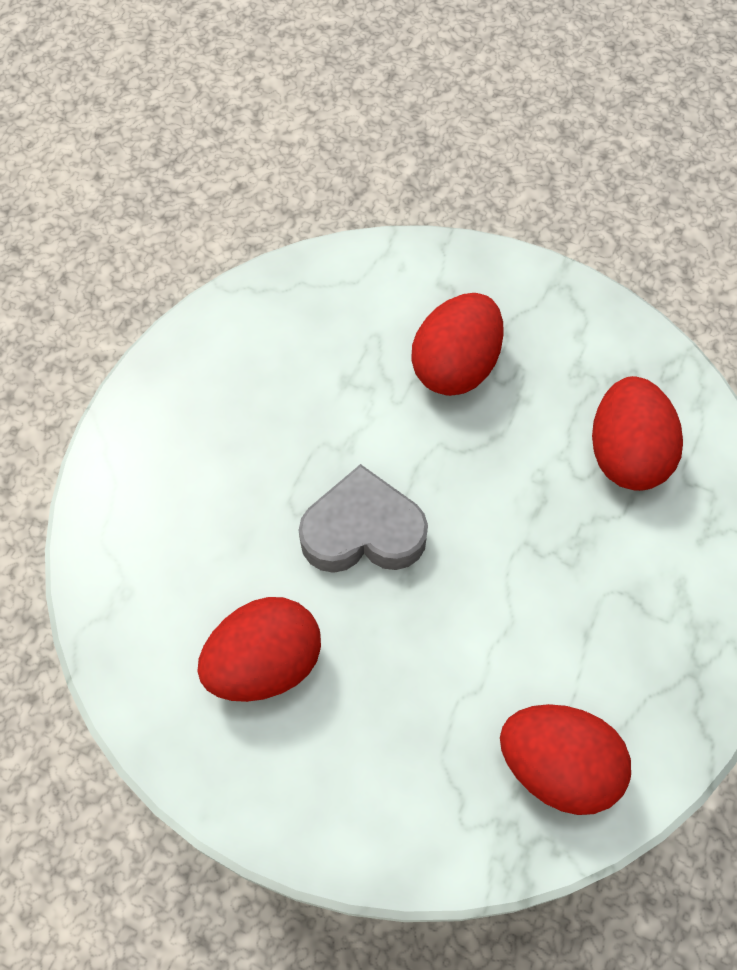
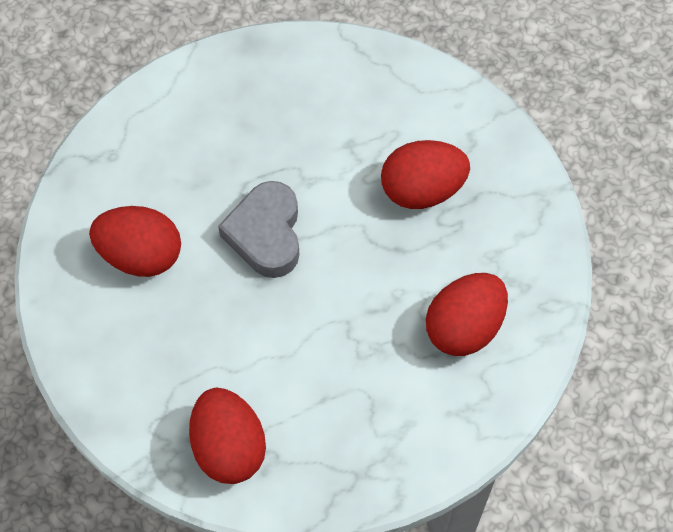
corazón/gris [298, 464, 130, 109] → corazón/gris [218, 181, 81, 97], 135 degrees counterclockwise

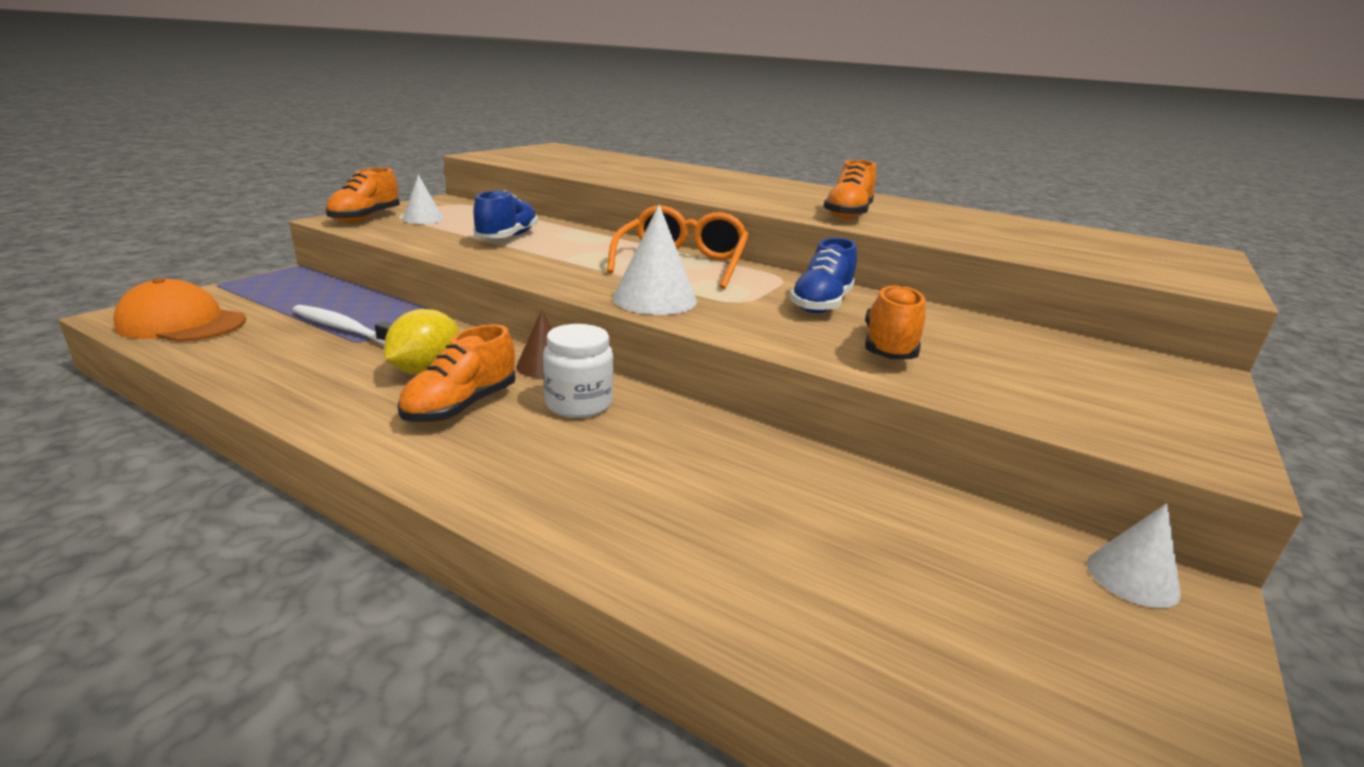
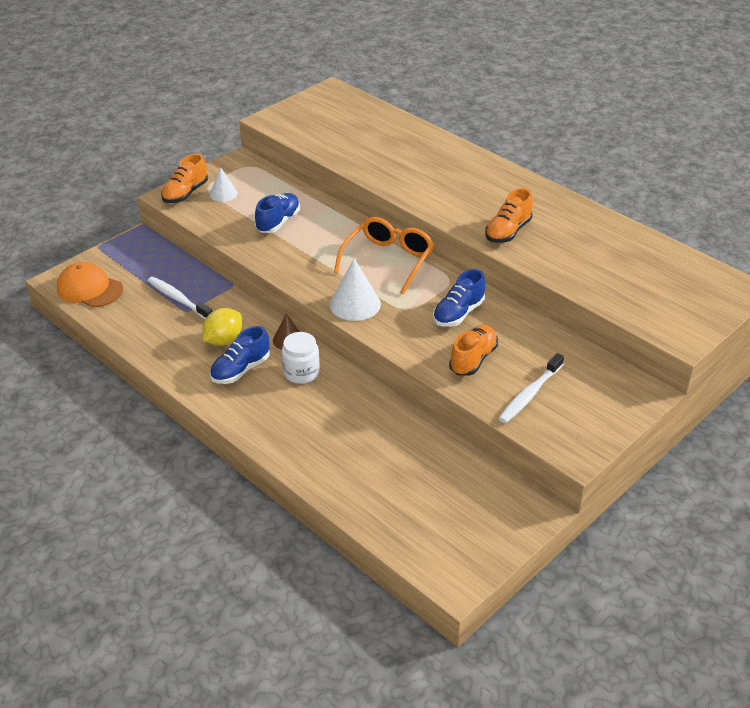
zapato/naranja [397, 325, 118, 98] → zapato/azul [210, 326, 60, 58]
- → cepillo de dientes/blanco [498, 353, 66, 70]
cono/blanco [1087, 503, 94, 105] → -

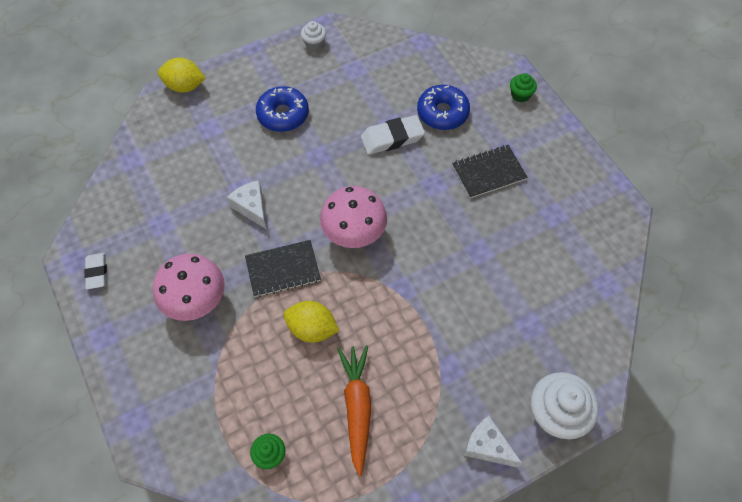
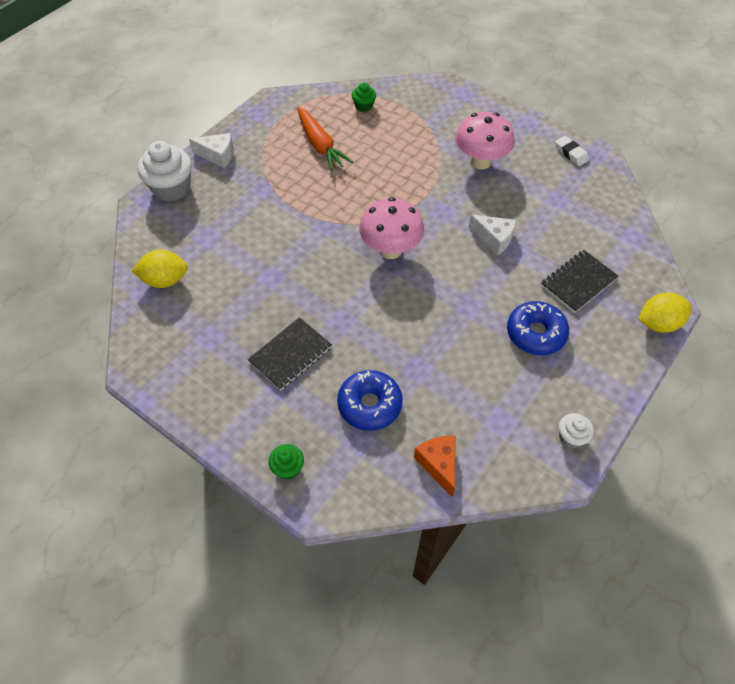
limón/amarillo [284, 301, 55, 42] → limón/amarillo [132, 250, 56, 38], moved
- → queso/naranja [414, 436, 42, 61]
cuaderno/negro [245, 240, 76, 57] → cuaderno/negro [541, 250, 78, 63], moved
goma de borrar/blanco [361, 115, 64, 40] → -

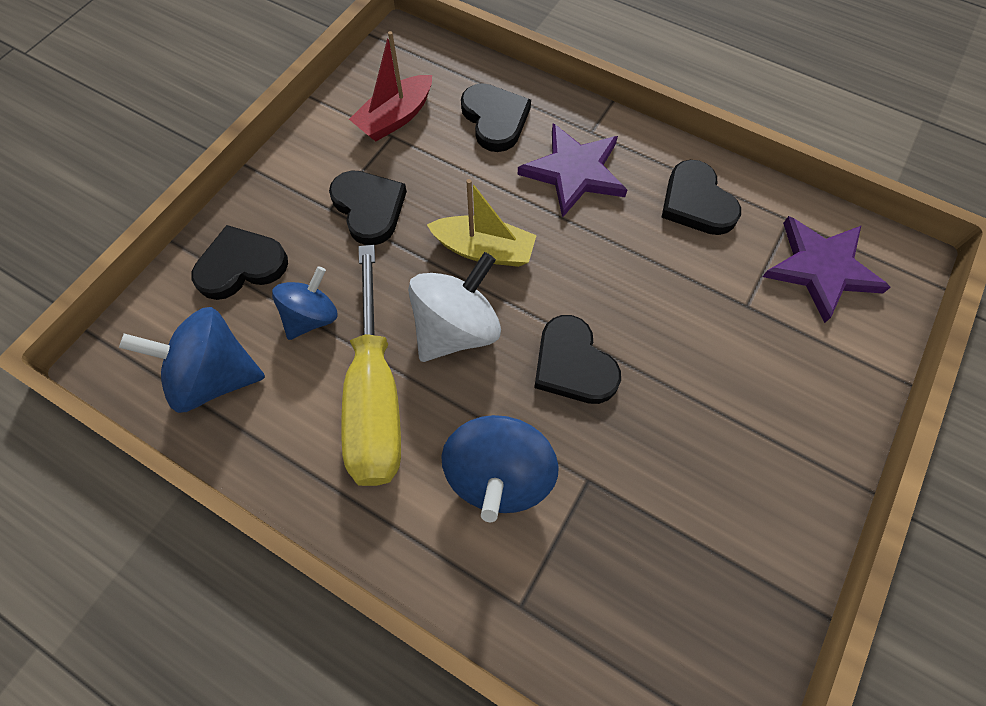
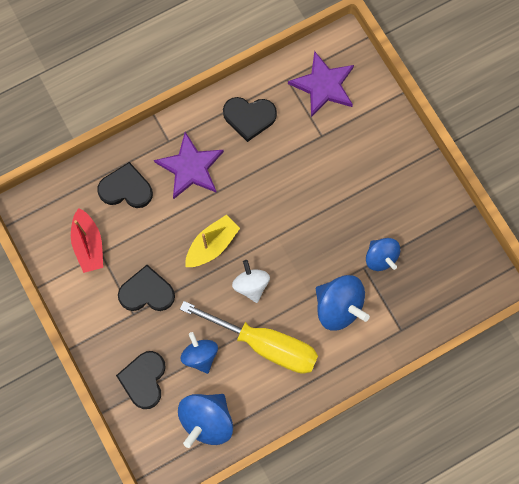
peonza/blanco [408, 252, 93, 110] → peonza/blanco [232, 260, 38, 43], x0.66
- → peonza/azul [366, 238, 34, 33]
corazón/negro [534, 315, 87, 89] → -

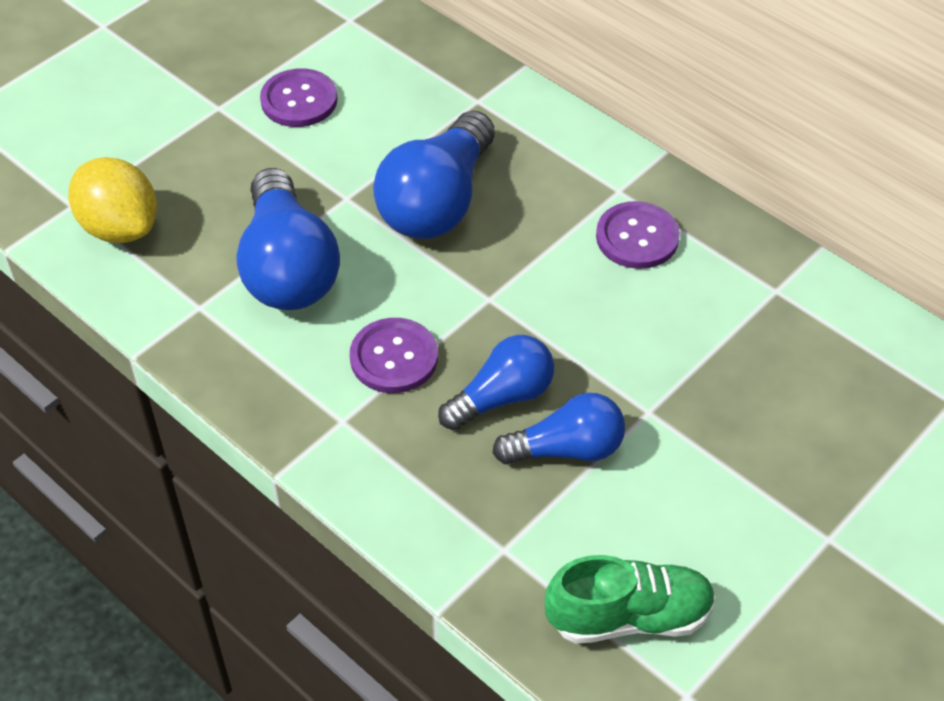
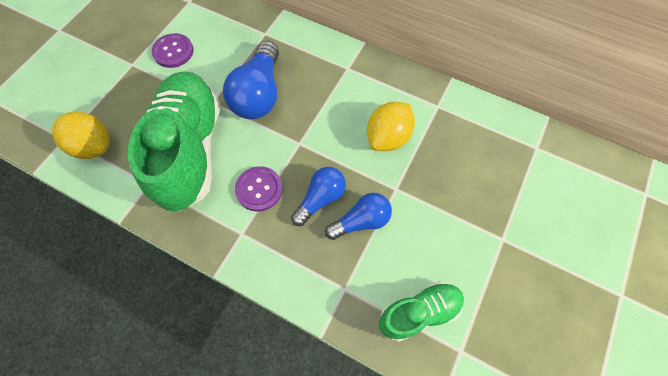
bombilla/azul [236, 168, 104, 142] → zapato/verde [128, 72, 92, 140]
- → limón/amarillo [367, 102, 48, 49]
botón/morado [596, 201, 84, 68] → -

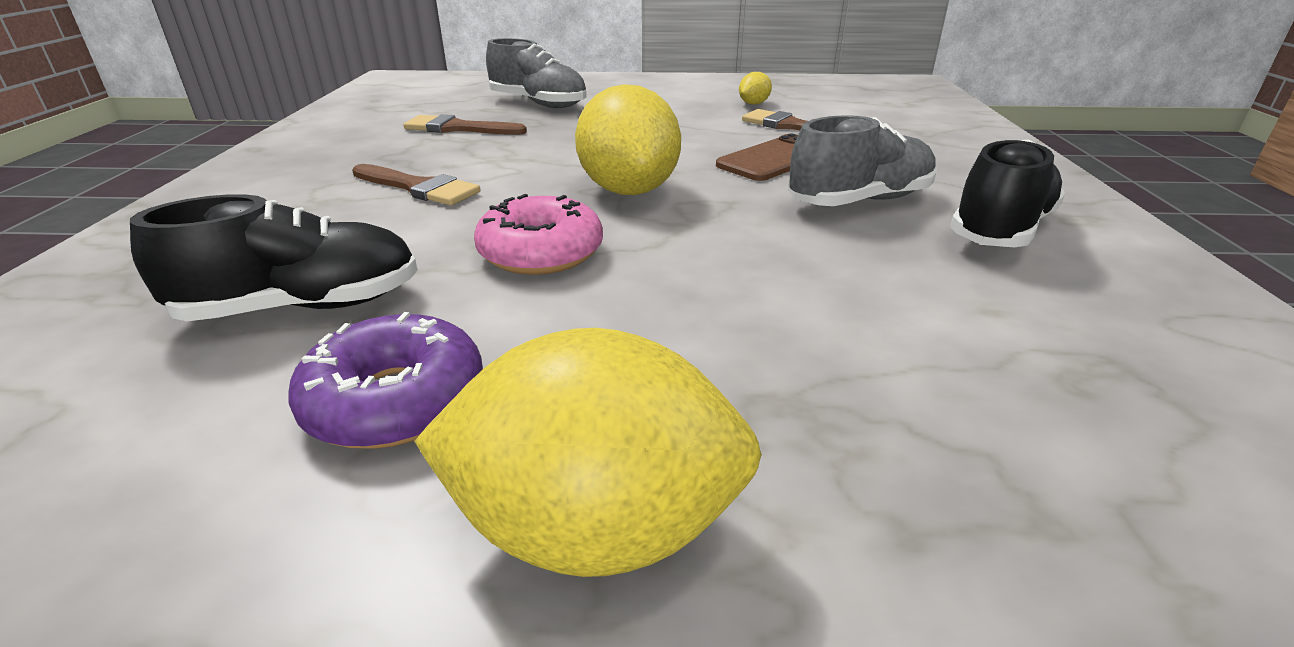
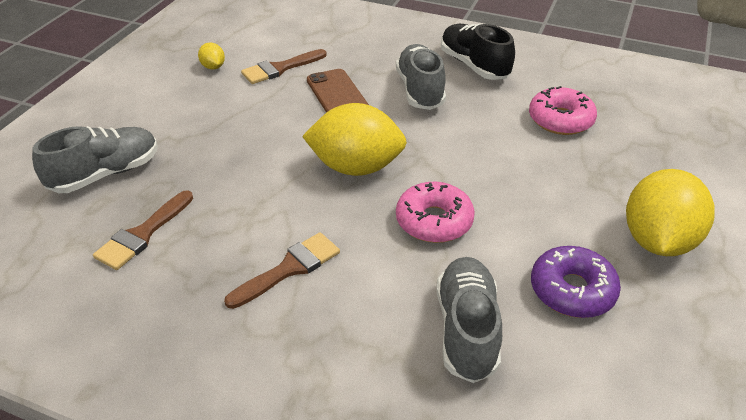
zapato/negro [130, 194, 288, 127] → zapato/gris [437, 257, 65, 126]
- → rosquilla/rosa [529, 86, 68, 49]

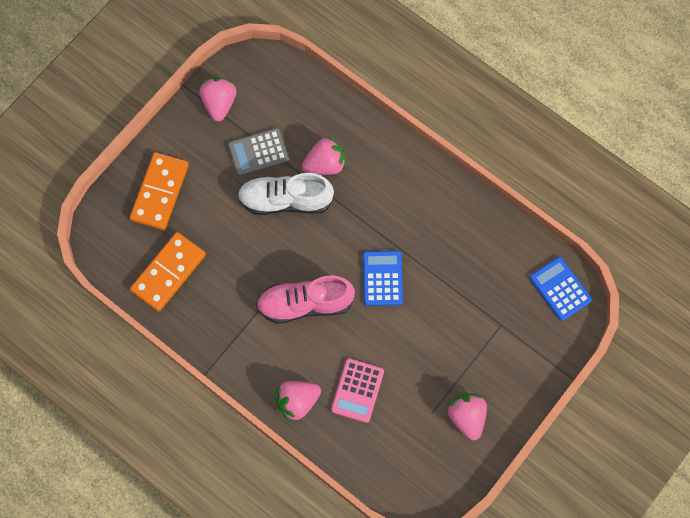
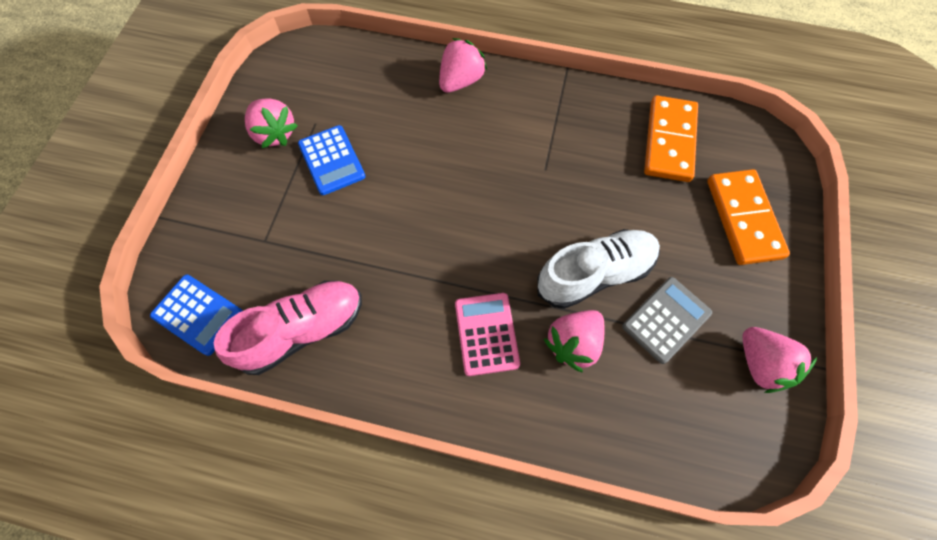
zapato/rosa [256, 276, 99, 48] → zapato/rosa [214, 281, 148, 94], moved
calculadora/azul [363, 251, 40, 55] → calculadora/azul [298, 125, 67, 70], moved
calculadora/rosa [331, 358, 53, 65] → calculadora/rosa [455, 293, 65, 83], moved

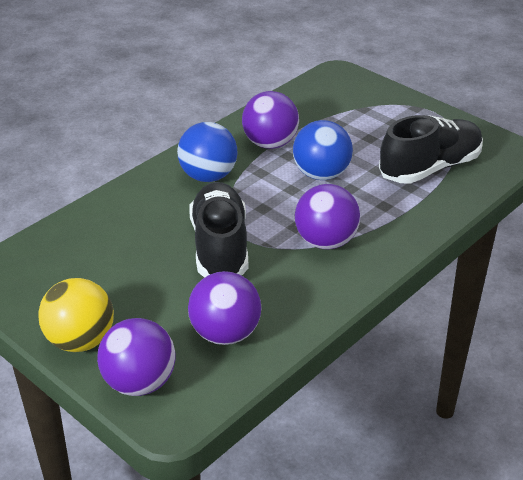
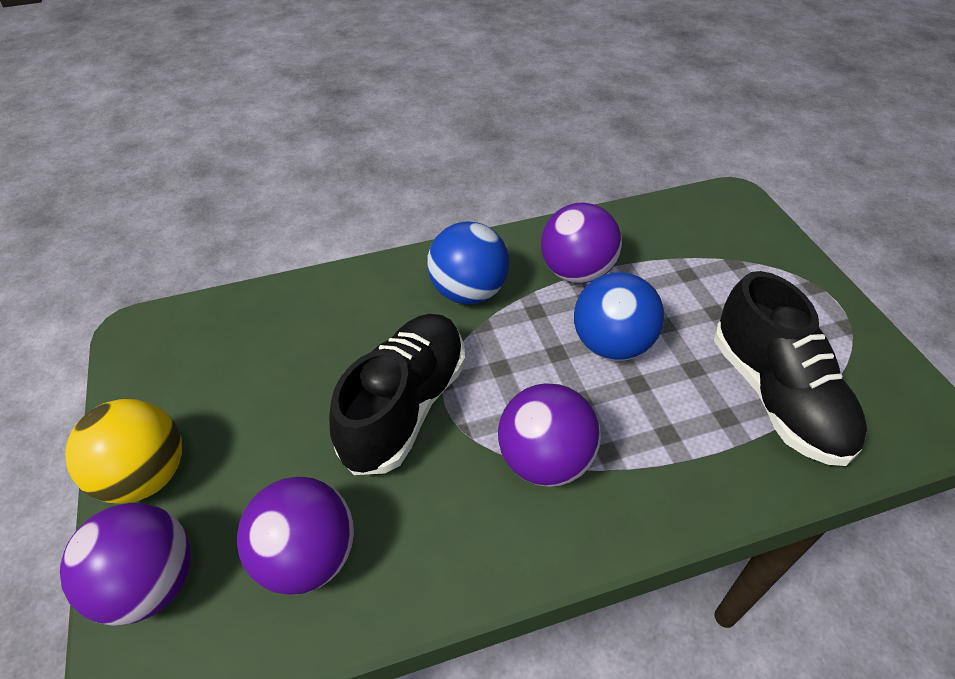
zapato/negro [379, 115, 104, 69] → zapato/negro [714, 271, 153, 195], 75 degrees clockwise

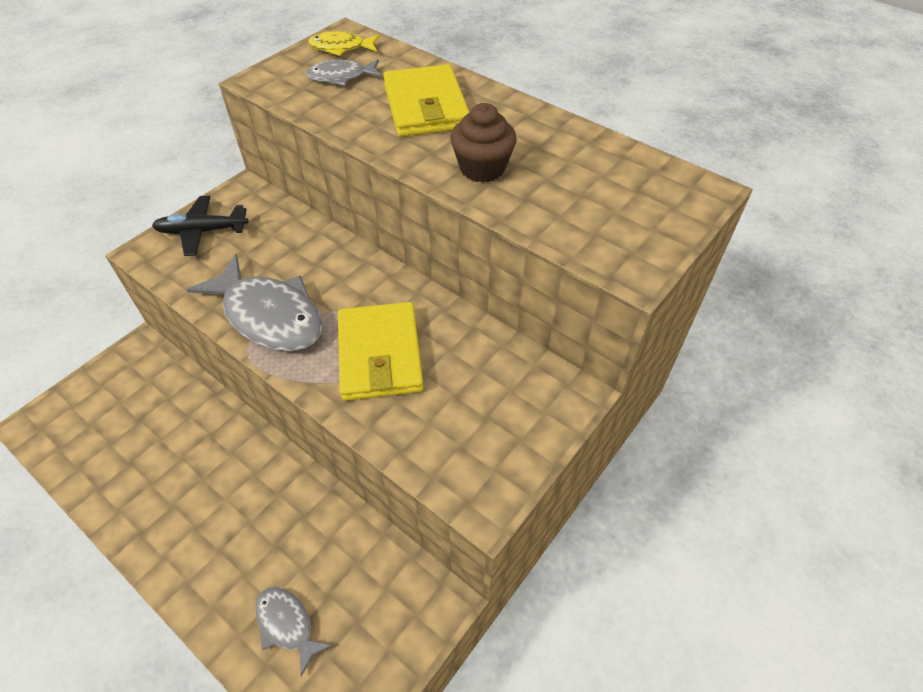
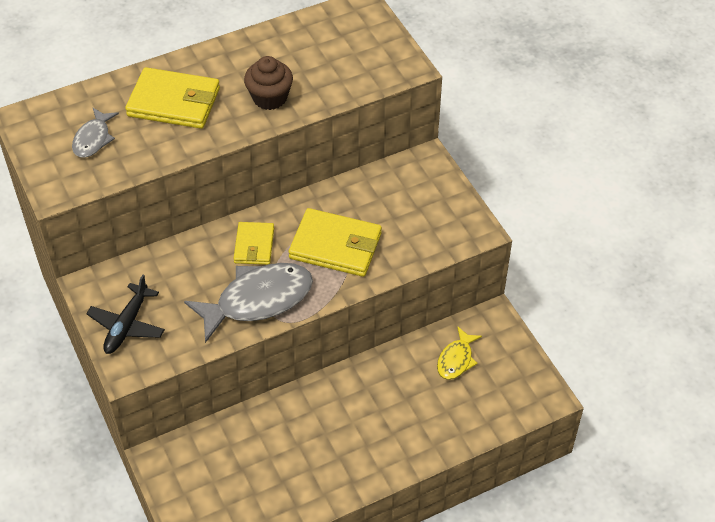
- → cartera/amarillo [233, 222, 41, 43]
pez/amarillo [308, 31, 72, 25] → pez/amarillo [437, 326, 45, 54], moved
pez/gris [255, 587, 78, 90] → -

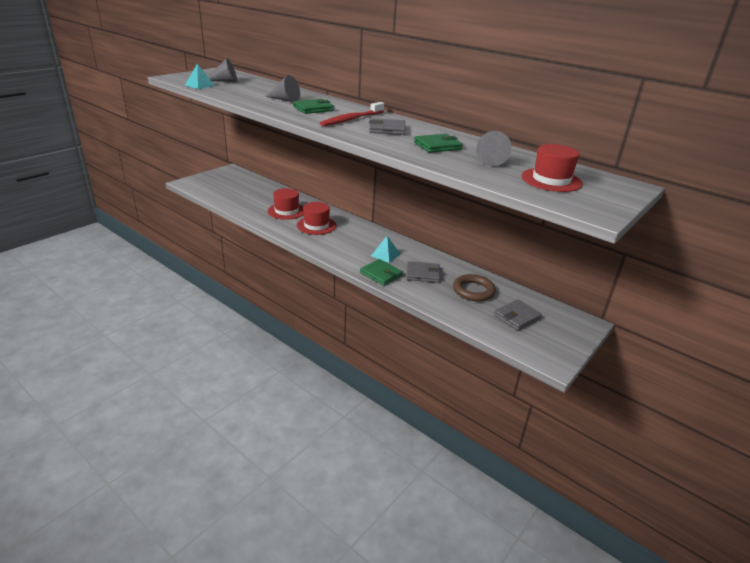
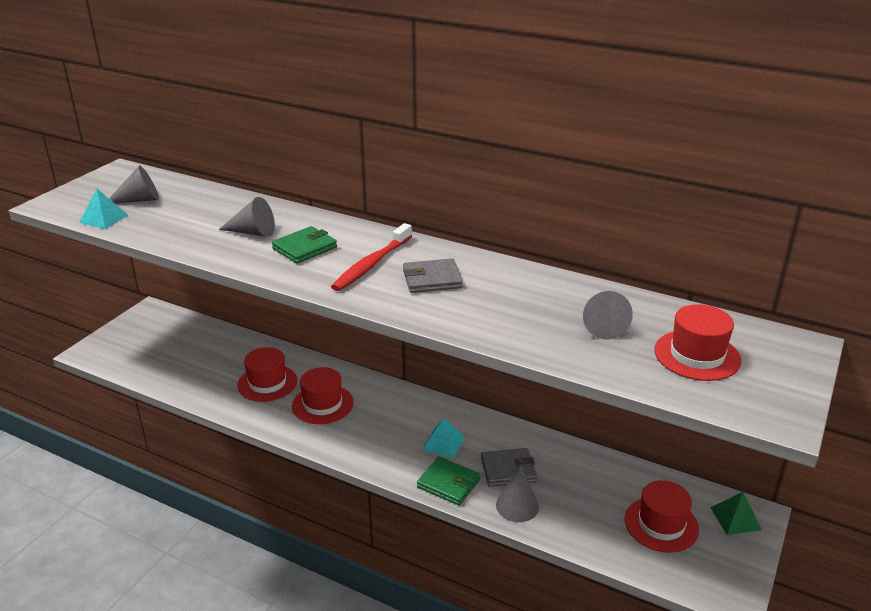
- → cono/gris [496, 464, 43, 58]
cartera/gris [494, 299, 48, 32] → sombrero/rojo [625, 480, 74, 73]
- → pirámide/verde [710, 492, 52, 43]
cartera/verde [414, 134, 49, 19] → -
anillo/marrón [453, 274, 43, 28] → -

